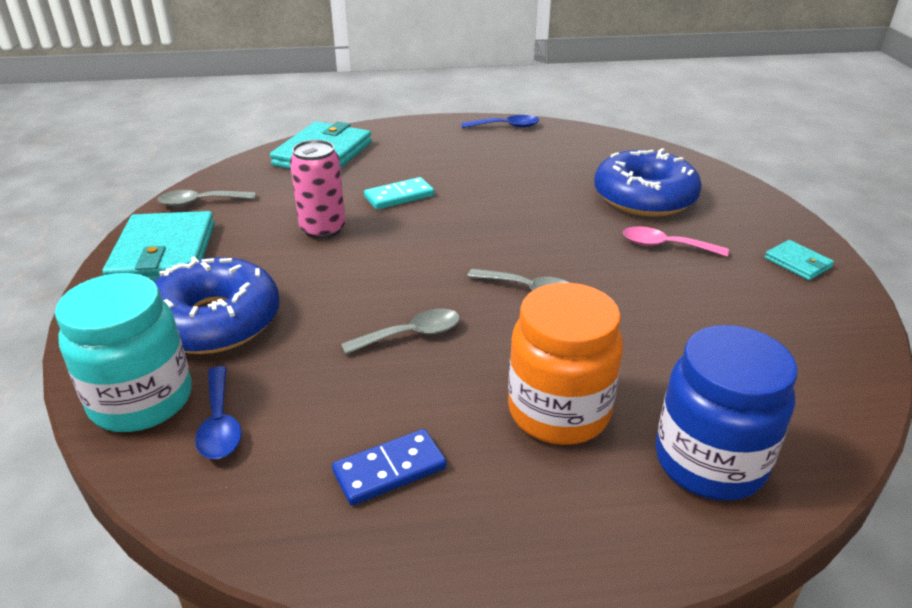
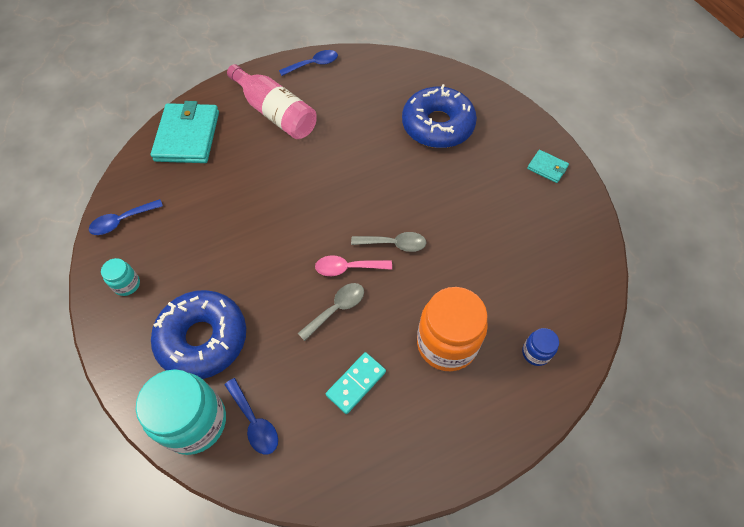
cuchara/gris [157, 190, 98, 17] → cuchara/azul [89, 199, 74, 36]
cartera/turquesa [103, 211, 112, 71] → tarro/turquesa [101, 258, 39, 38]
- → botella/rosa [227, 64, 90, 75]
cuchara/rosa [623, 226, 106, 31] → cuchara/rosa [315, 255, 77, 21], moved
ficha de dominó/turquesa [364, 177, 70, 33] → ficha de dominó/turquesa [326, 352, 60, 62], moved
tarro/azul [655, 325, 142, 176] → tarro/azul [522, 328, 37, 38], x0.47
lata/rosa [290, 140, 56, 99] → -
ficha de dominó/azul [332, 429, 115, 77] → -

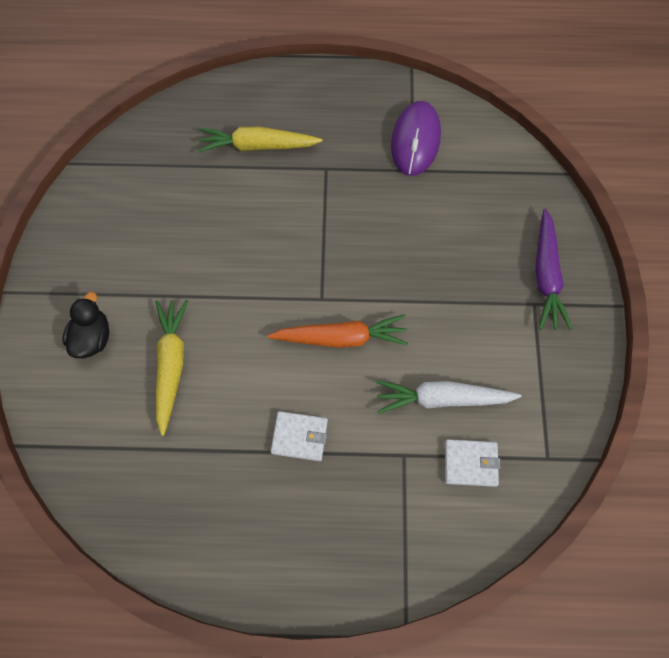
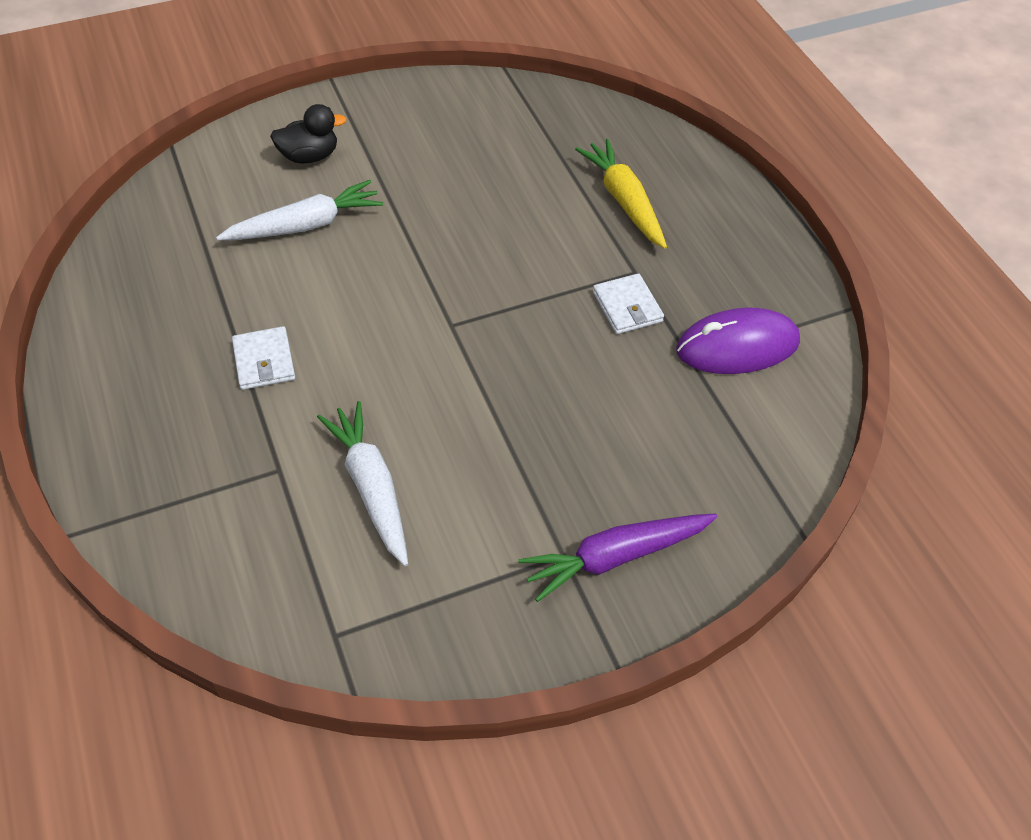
zanahoria/amarillo [156, 300, 32, 136] → zanahoria/blanco [216, 180, 168, 60]
cartera/blanco [445, 439, 55, 48] → cartera/blanco [593, 273, 71, 61], moved
zanahoria/naranja [267, 314, 141, 34] → -

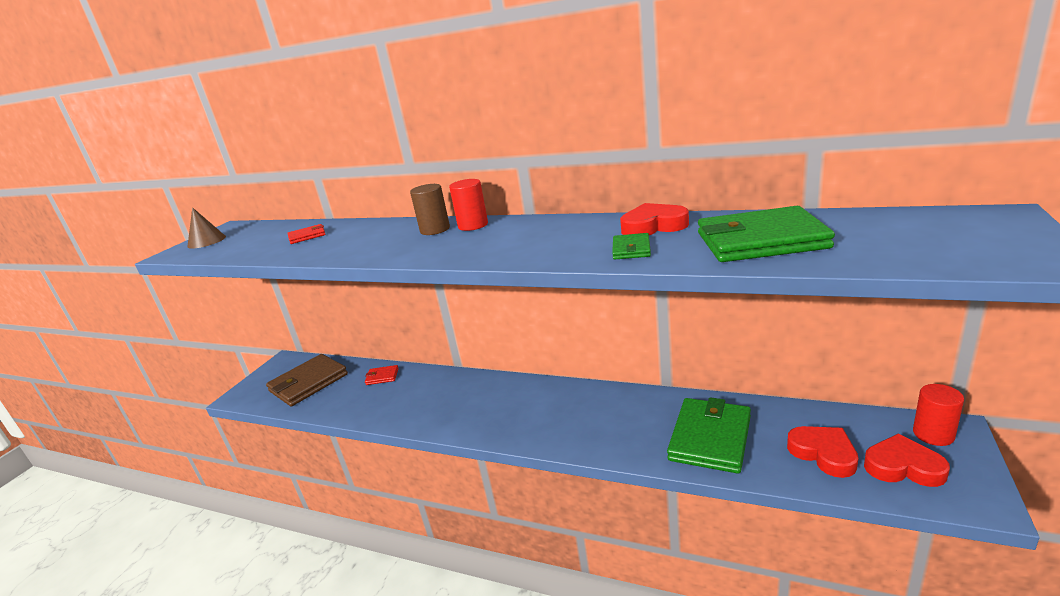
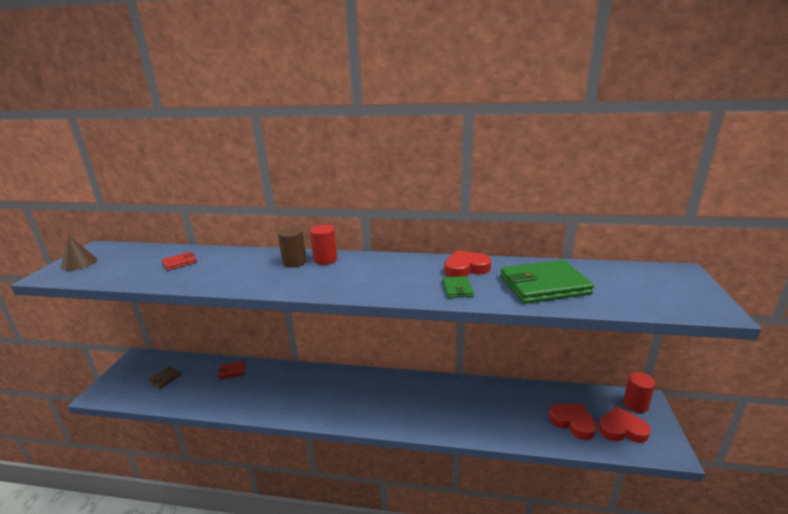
cartera/marrón [266, 354, 82, 52] → cartera/marrón [148, 366, 33, 23], x0.46
cartera/verde [667, 397, 84, 77] → -

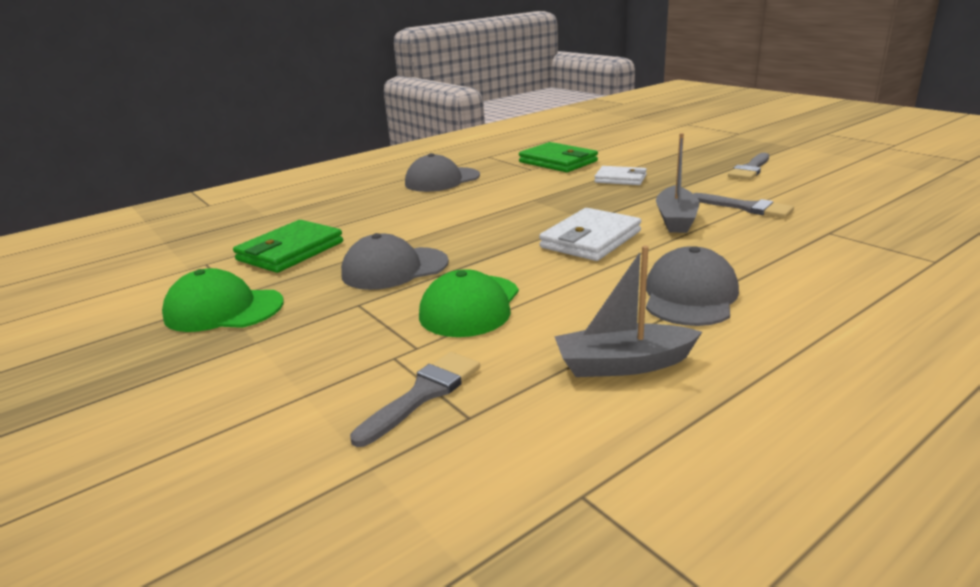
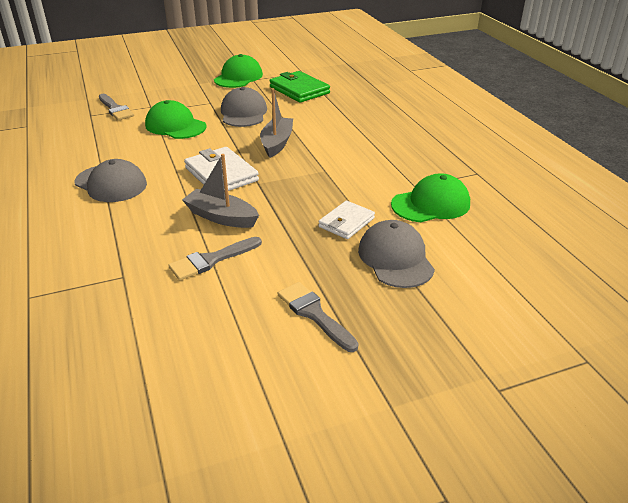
barco/gris [554, 246, 148, 131] → barco/gris [260, 88, 33, 70], moved
gorra/gris [405, 153, 75, 39] → gorra/gris [358, 220, 77, 68], moved
cartera/verde [519, 142, 79, 30] → gorra/verde [391, 173, 79, 49]

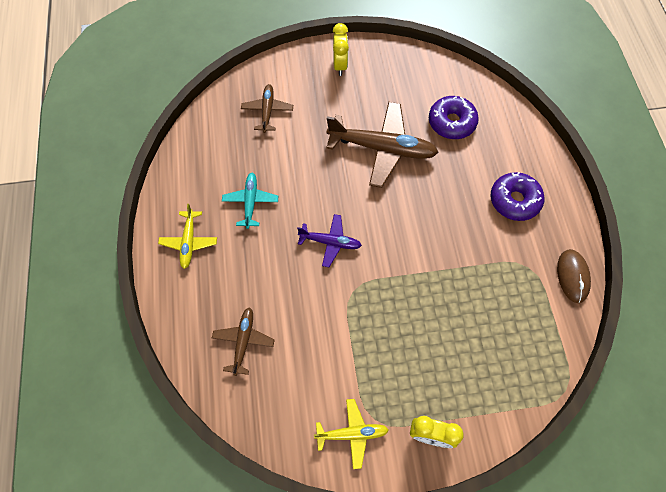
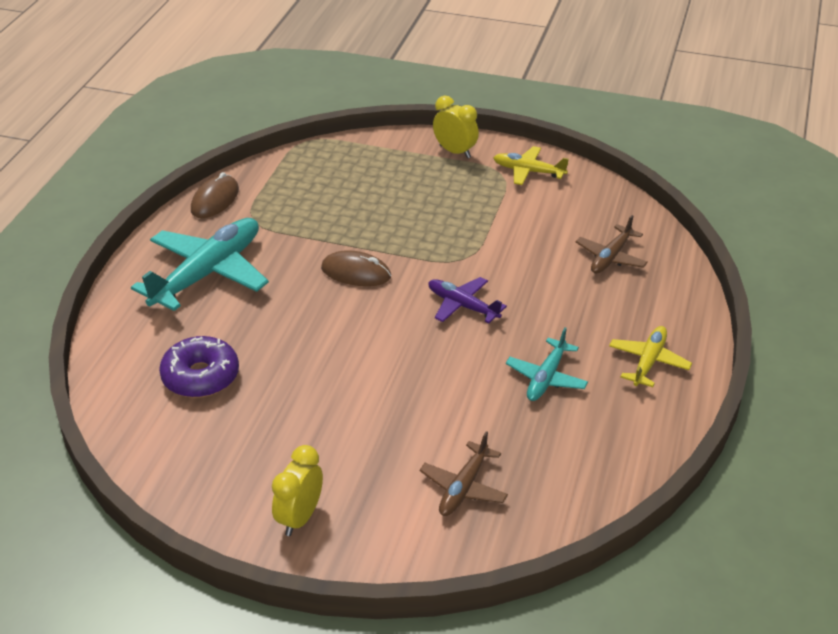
rosquilla/morado [490, 172, 54, 49] → avión/turquesa [131, 218, 138, 93]
- → ratón/marrón [321, 250, 70, 36]
avión/marrón [326, 102, 113, 86] → -

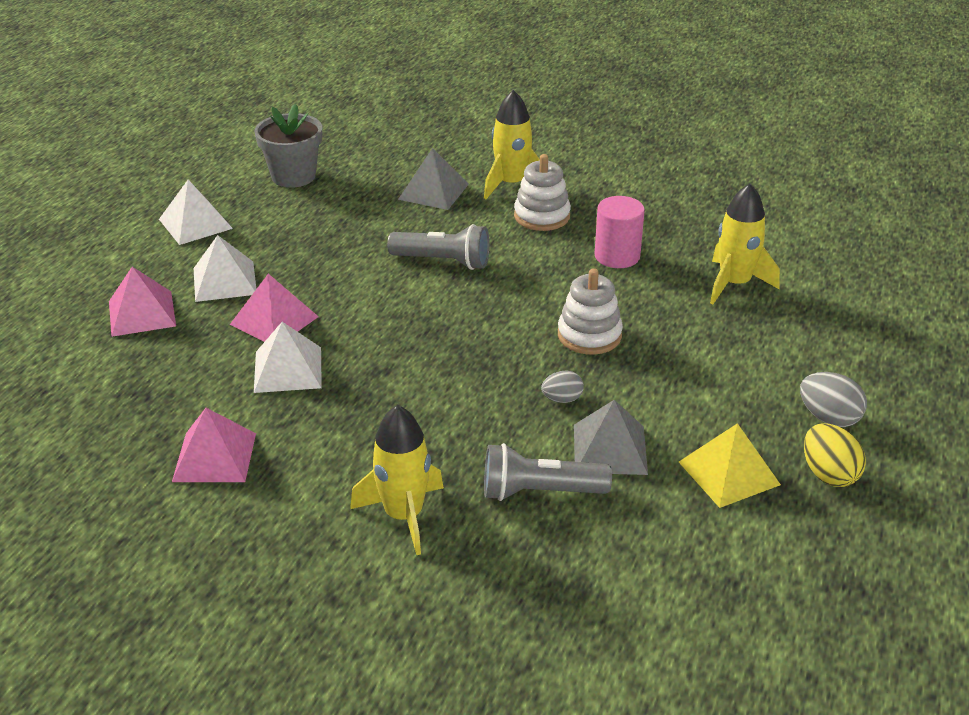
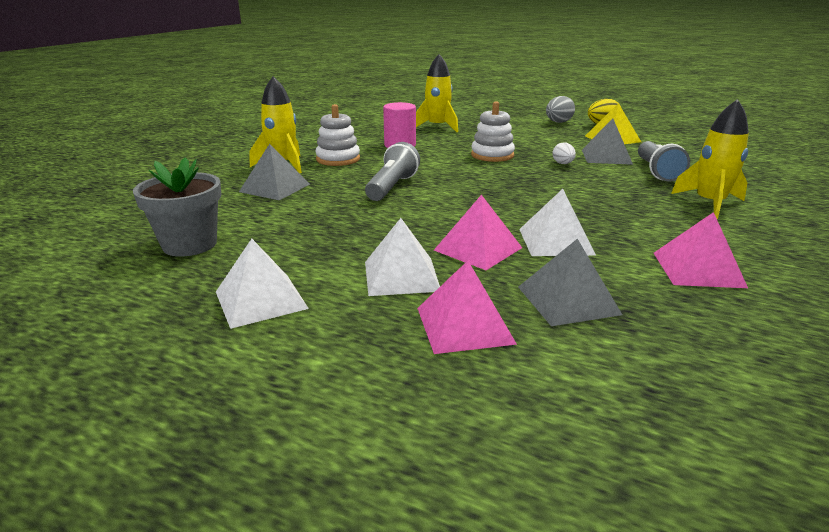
- → pirámide/gris [518, 239, 104, 87]
huevo/gris [541, 370, 43, 33] → huevo/blanco [552, 142, 24, 22]

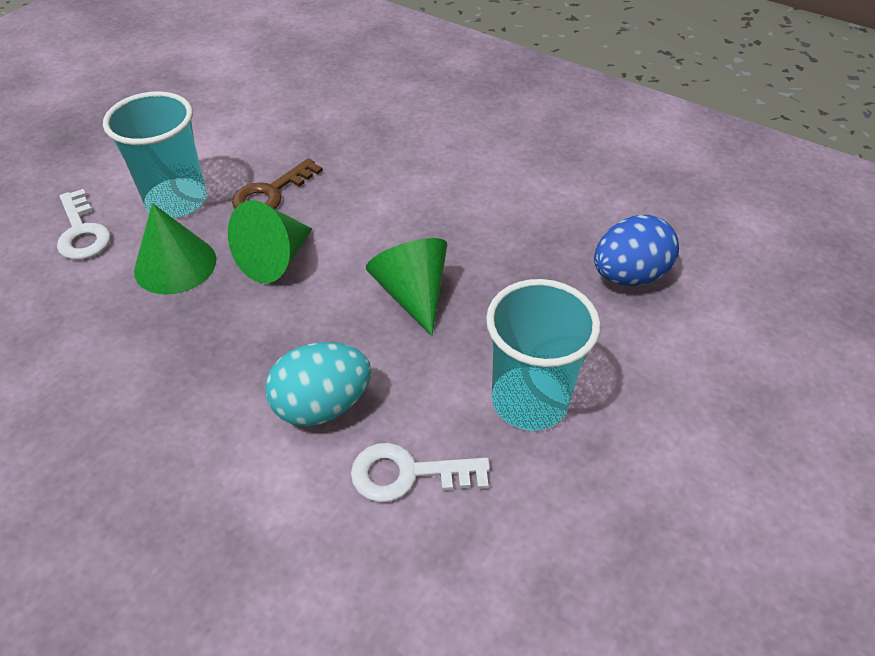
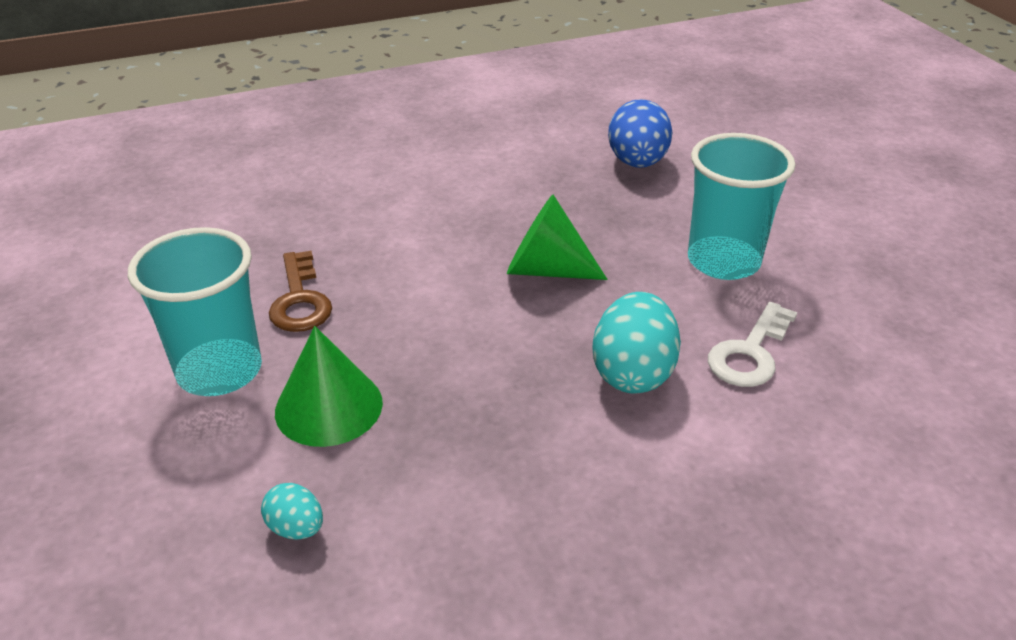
- → huevo/turquesa [261, 483, 62, 57]
llave/blanco [57, 189, 54, 71] → -
cono/verde [228, 200, 84, 83] → -

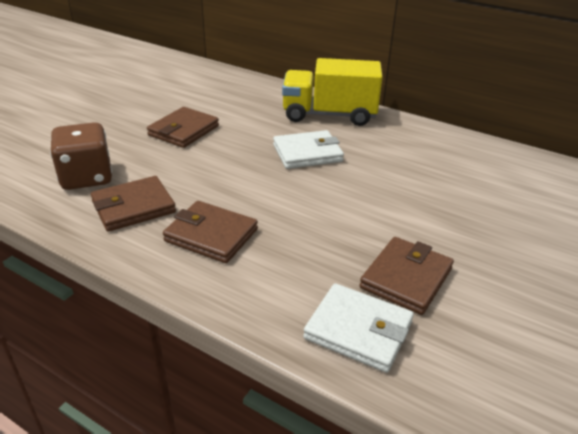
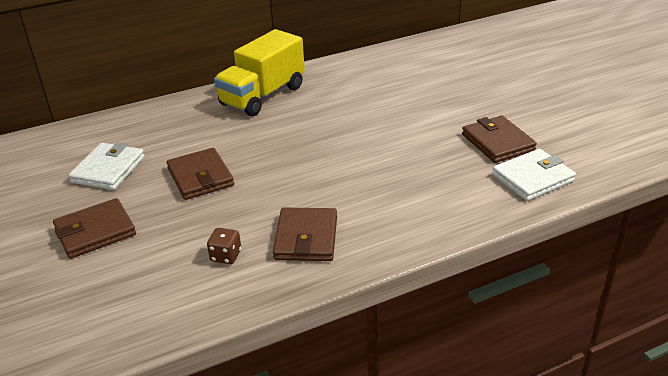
cartera/marrón [163, 201, 95, 62] → cartera/marrón [53, 198, 83, 61], moved
cartera/blanco [273, 130, 71, 39] → cartera/blanco [68, 142, 77, 48], moved
dado/marrón [50, 122, 62, 68] → dado/marrón [207, 228, 34, 36], x0.49

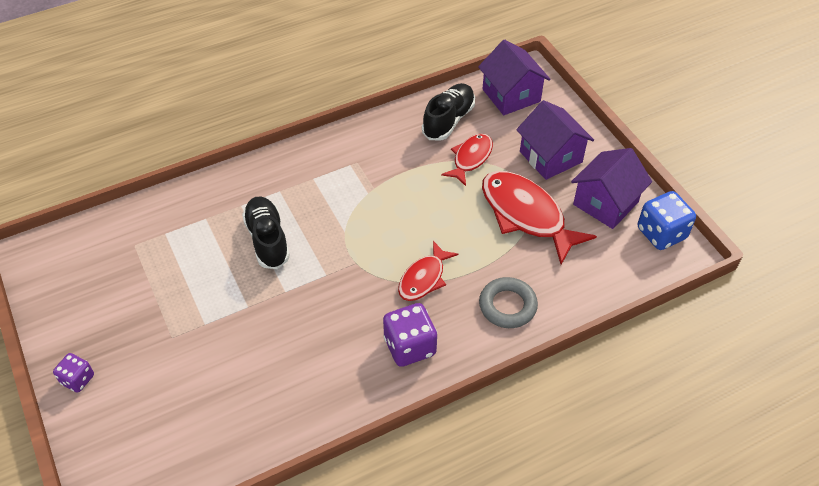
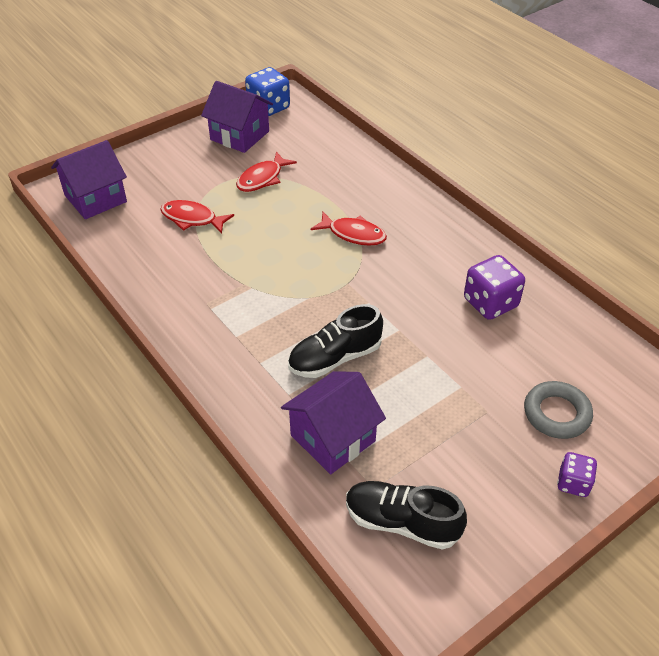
pez/rojo [482, 171, 115, 94] → pez/rojo [236, 152, 61, 40], x0.58
casa/morado [516, 100, 78, 80] → casa/morado [281, 371, 105, 103], moved
zapato/negro [422, 83, 53, 58] → zapato/negro [346, 481, 121, 69], moved
dado/morado [383, 303, 54, 64] → dado/morado [464, 255, 61, 65], moved
anillo/gris [479, 277, 59, 51] → anillo/gris [524, 381, 69, 58], moved

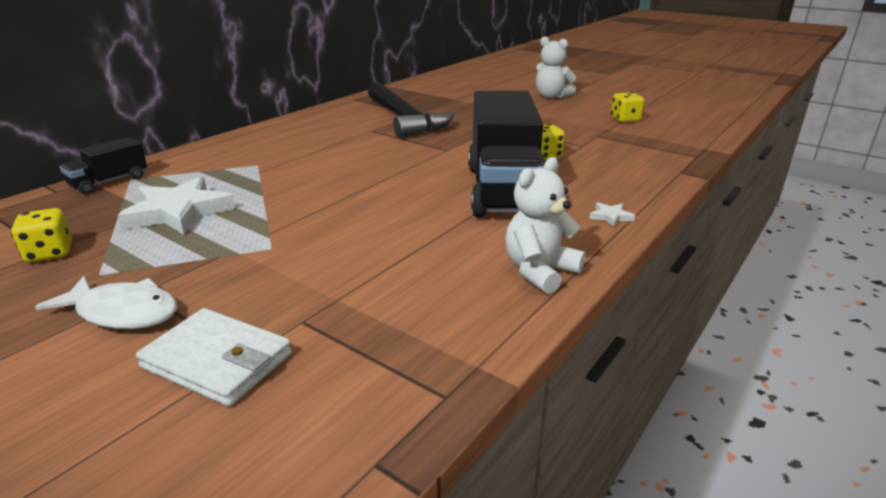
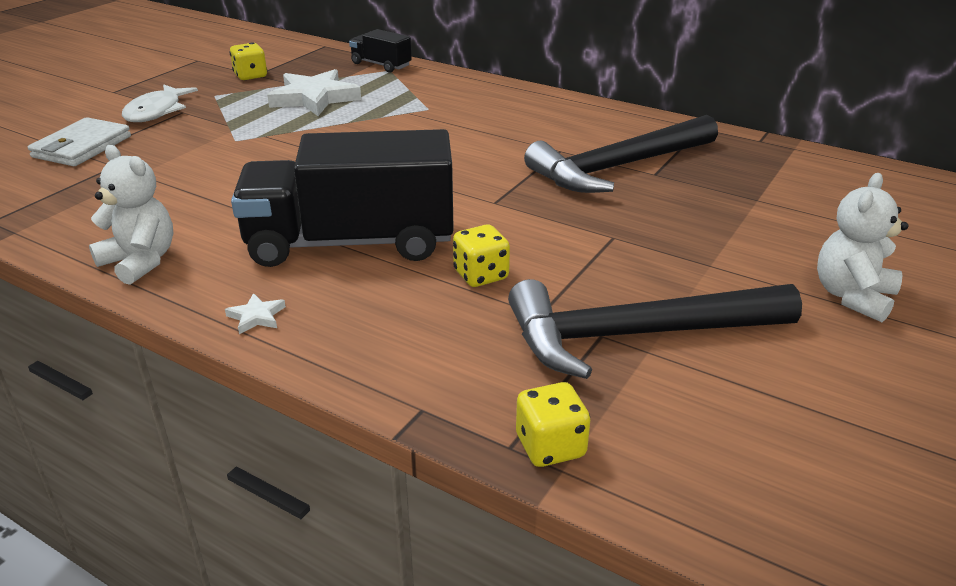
- → martillo/negro [508, 279, 294, 100]
dado/amarillo [611, 92, 33, 30] → dado/amarillo [516, 382, 74, 85], moved

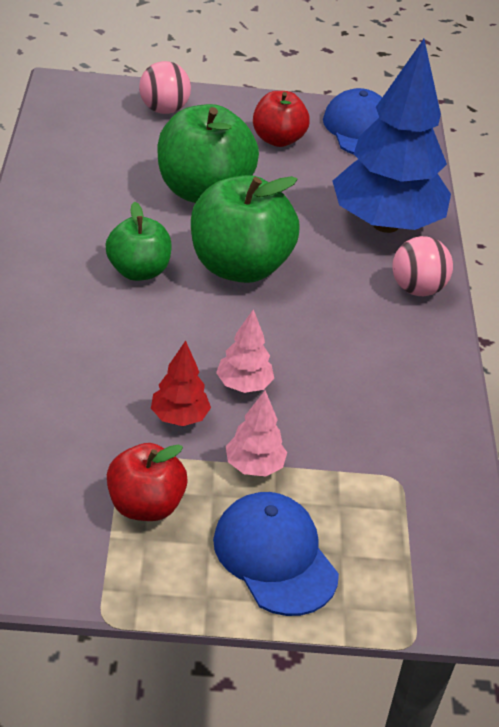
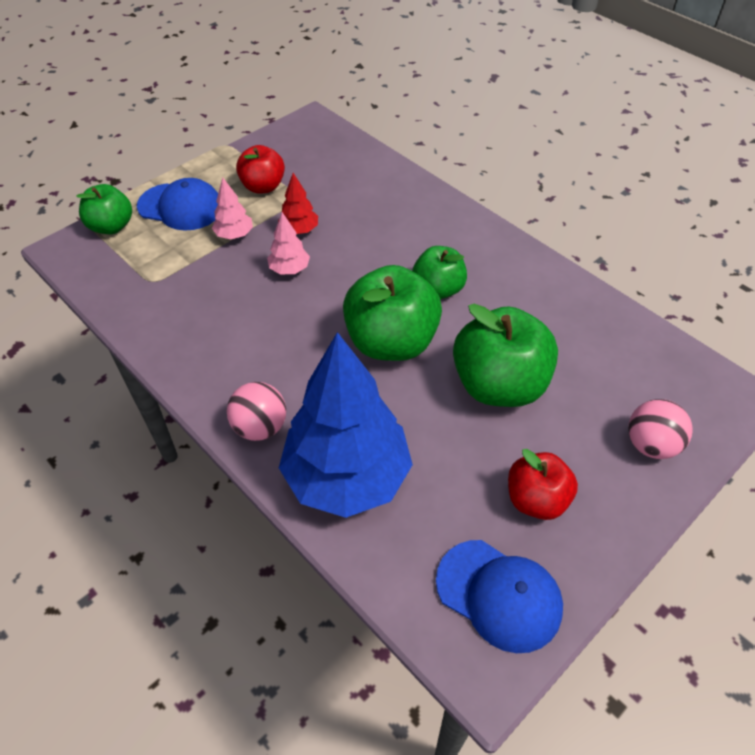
- → manzana/verde [76, 184, 56, 50]

